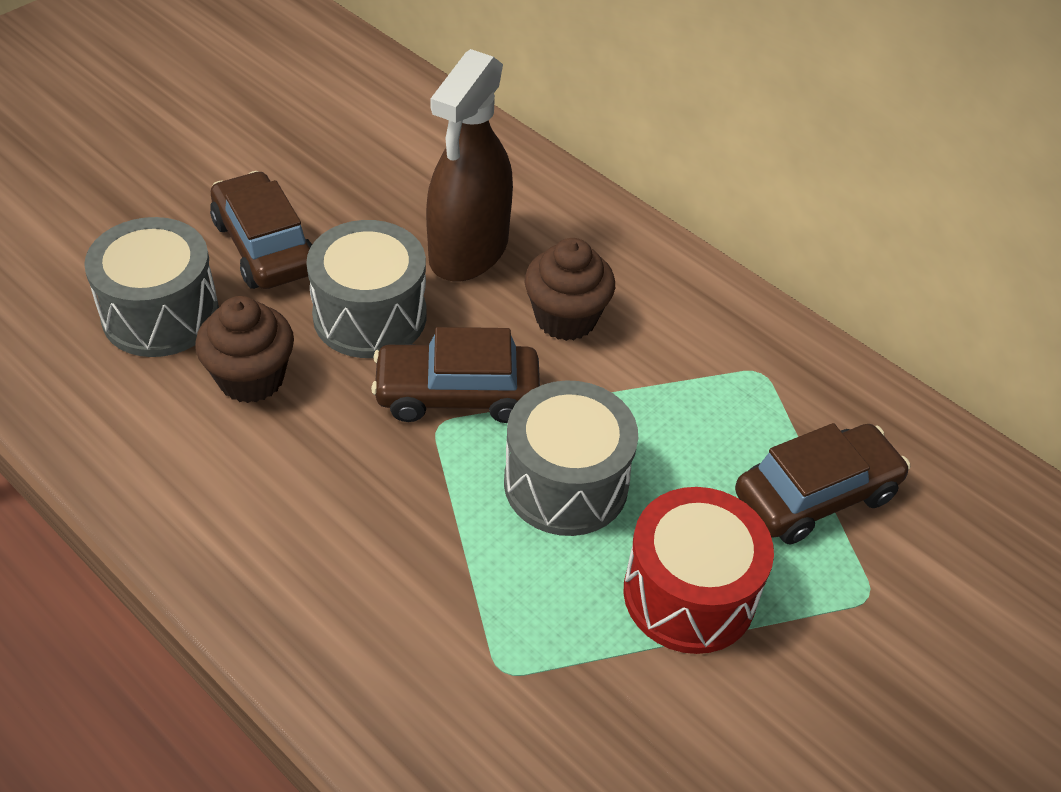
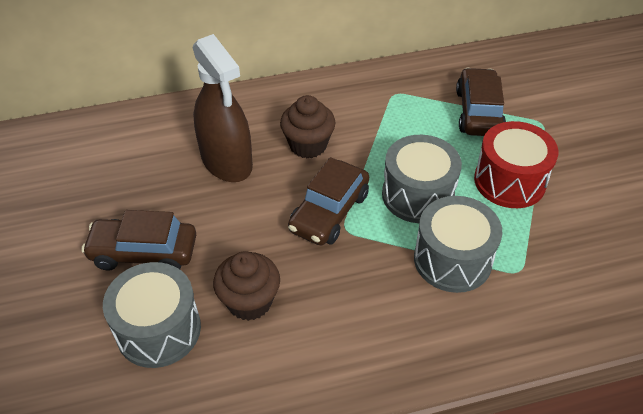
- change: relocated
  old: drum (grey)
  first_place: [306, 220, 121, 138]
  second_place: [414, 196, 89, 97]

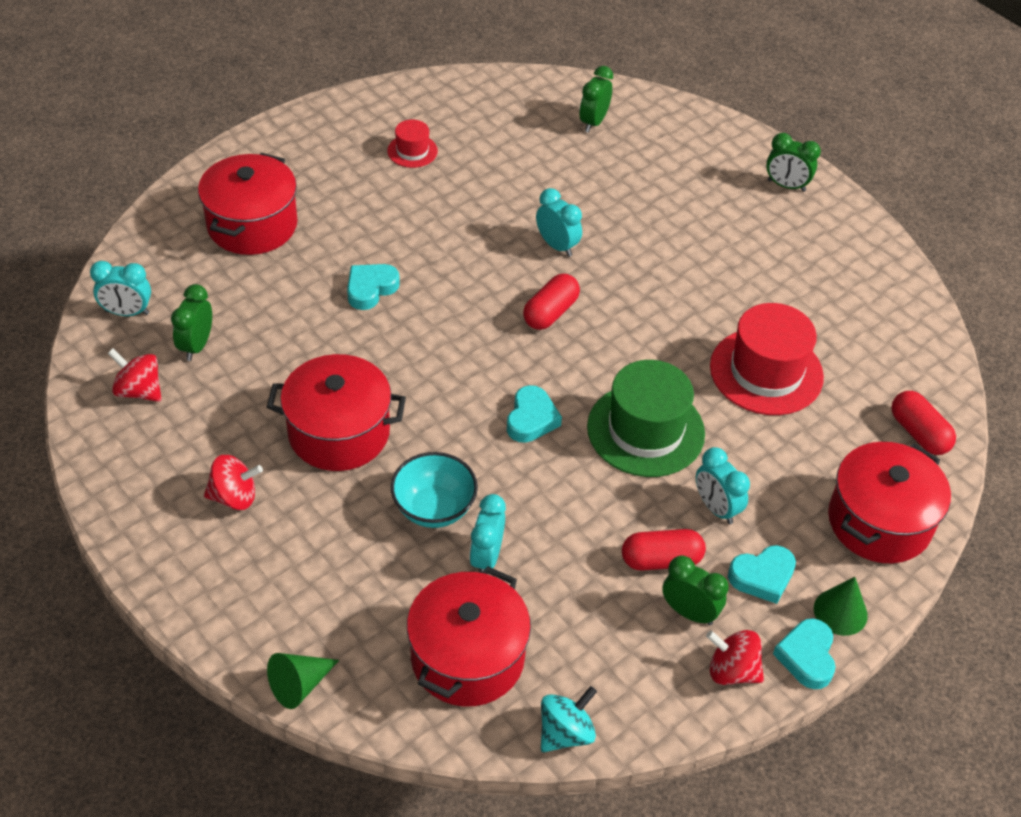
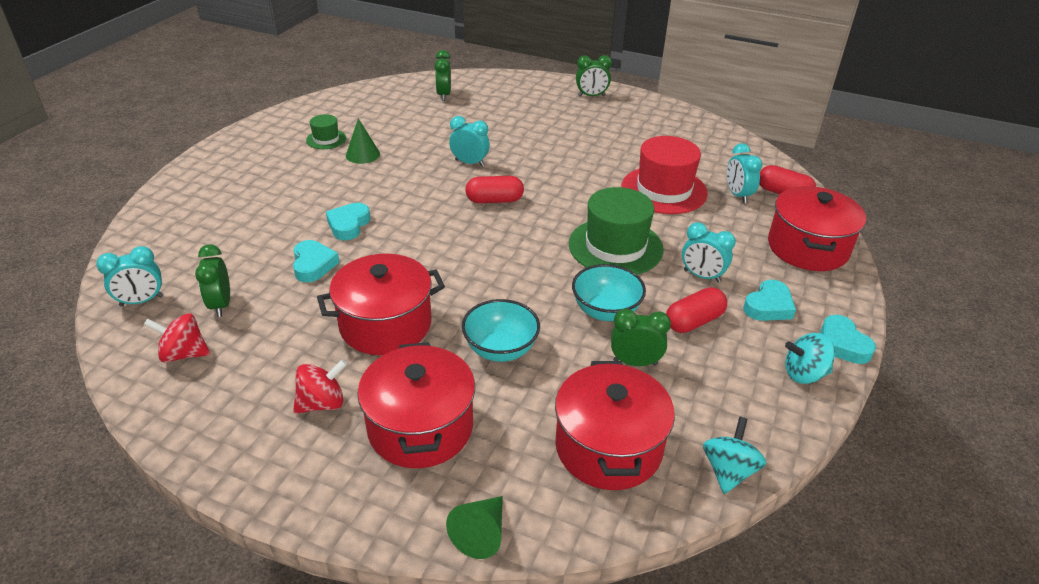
- change: relocated
  old: love heart (turquoise)
  first_place: [507, 385, 55, 58]
  second_place: [293, 240, 46, 42]
- change: colour
  old: hat (scarlet)
  new: hat (emerald)
  first_place: [387, 119, 51, 49]
  second_place: [306, 114, 40, 35]
- change: relocated
  old: cone shape (emerald)
  first_place: [814, 577, 54, 59]
  second_place: [346, 118, 34, 46]
- change: relocated
  old: pot (scarlet)
  first_place: [198, 153, 100, 102]
  second_place: [357, 342, 118, 126]
- change: spun
  old: pill (scarlet)
  first_place: [523, 274, 57, 56]
  second_place: [465, 176, 59, 27]
  degrees: 75
- change: appeared
  new: bowl (turquoise)
  second_place: [572, 264, 74, 57]
- change: relocated
  old: alarm clock (emerald)
  first_place: [662, 555, 67, 70]
  second_place: [611, 309, 60, 57]
- change: relocated
  old: alarm clock (turquoise)
  first_place: [469, 494, 37, 79]
  second_place: [727, 143, 35, 60]
- change: colour
  old: toy top (scarlet)
  new: toy top (turquoise)
  first_place: [706, 630, 58, 55]
  second_place: [785, 333, 50, 51]

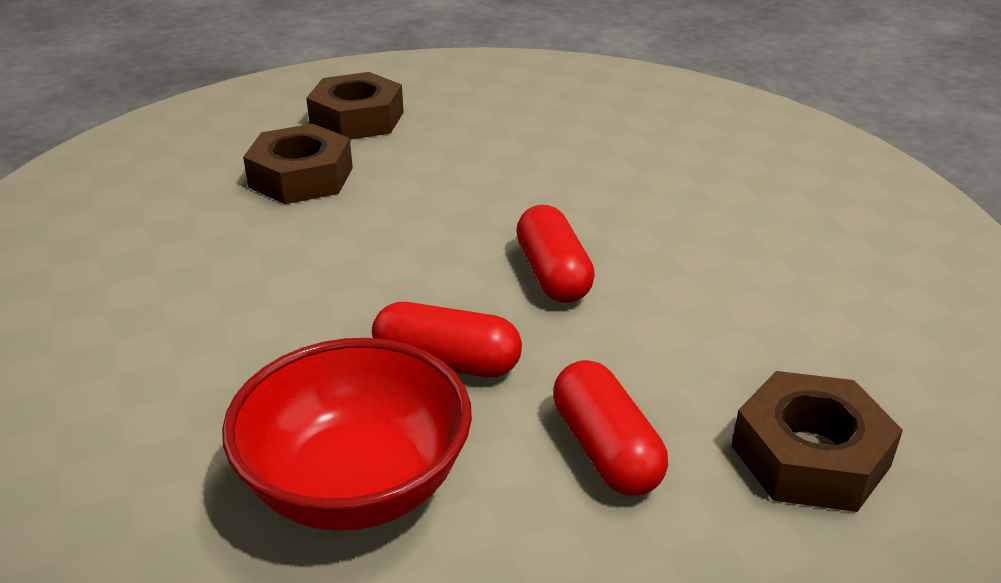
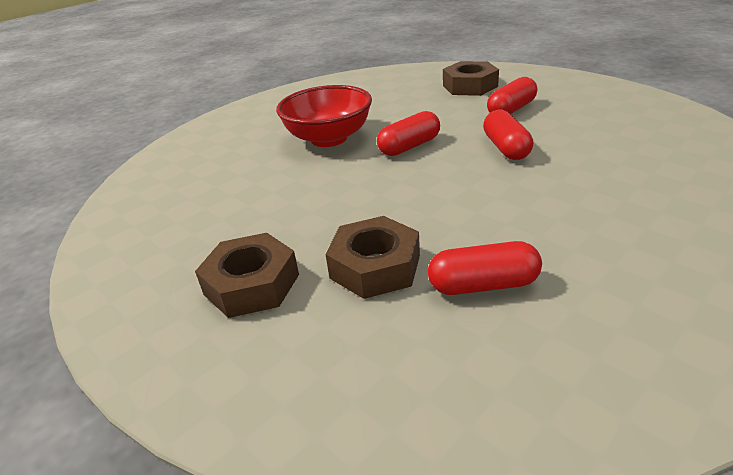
- change: relocated
  old: bowl (scarlet)
  first_place: [222, 338, 250, 193]
  second_place: [276, 85, 96, 62]
- change: appeared
  new: pill (scarlet)
  second_place: [428, 241, 114, 54]

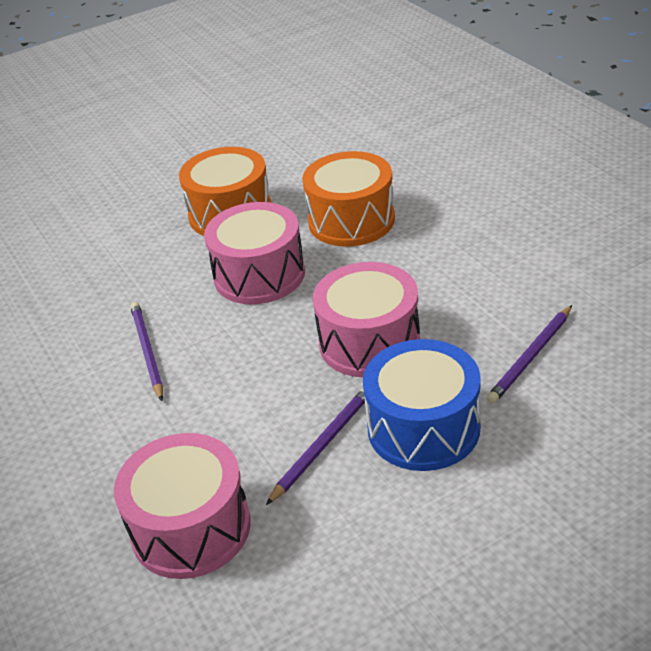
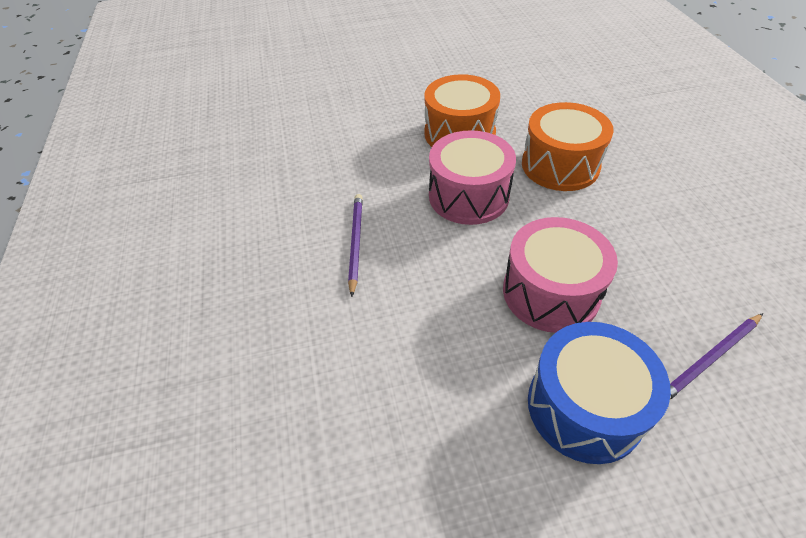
- change: missing
  old: drum (rose-pink)
  first_place: [114, 433, 137, 146]
- change: missing
  old: wooden pencil (violet)
  first_place: [266, 388, 99, 117]

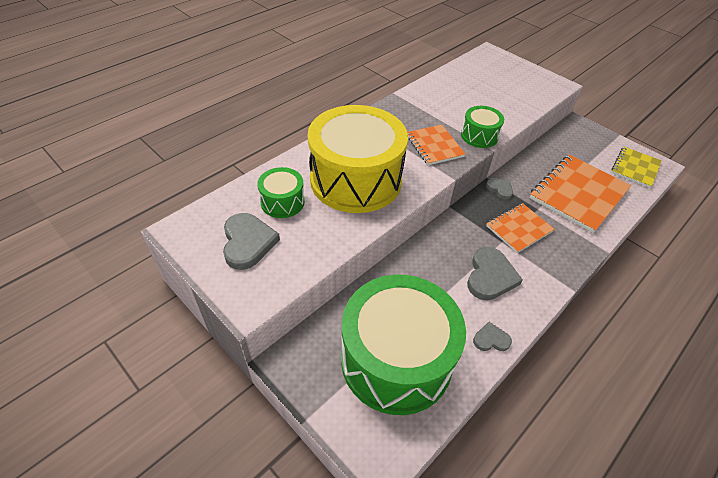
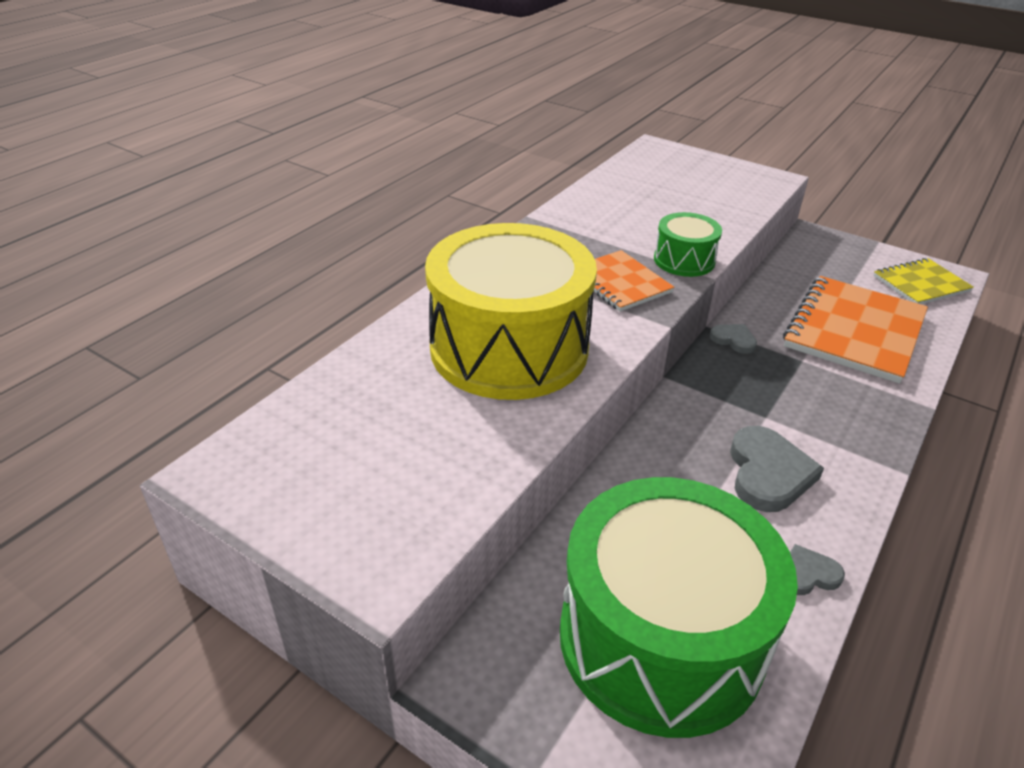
- change: spun
  old: exercise book (bright yellow)
  first_place: [611, 147, 51, 41]
  second_place: [874, 258, 100, 46]
  degrees: 45
- change: missing
  old: love heart (grey)
  first_place: [223, 213, 57, 57]
- change: missing
  old: drum (emerald)
  first_place: [257, 167, 48, 51]
- change: missing
  old: exercise book (orange-coloured)
  first_place: [486, 203, 69, 50]

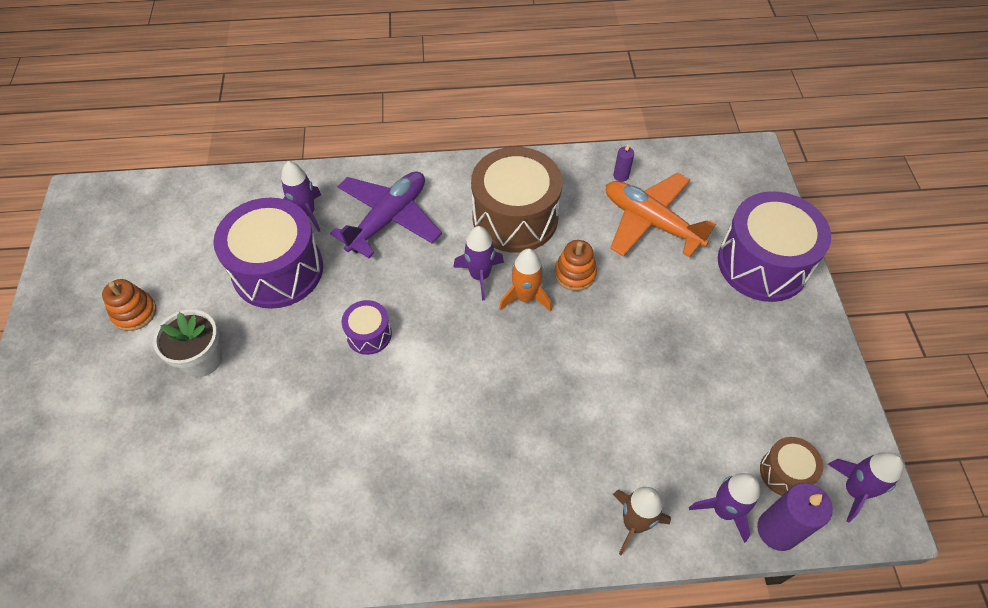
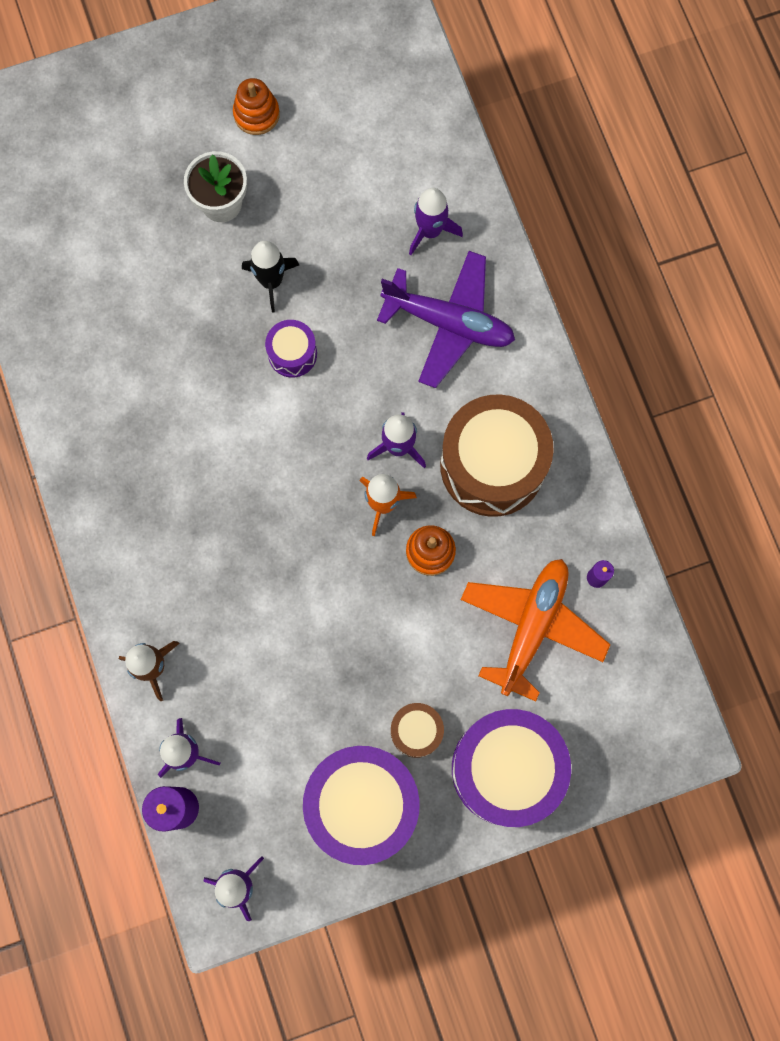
- change: appeared
  new: spaceship (ebony)
  second_place: [242, 241, 57, 72]
- change: relocated
  old: drum (violet)
  first_place: [213, 198, 110, 111]
  second_place: [303, 746, 117, 119]
- change: relocated
  old: drum (russet)
  first_place: [760, 437, 63, 59]
  second_place: [391, 703, 53, 55]

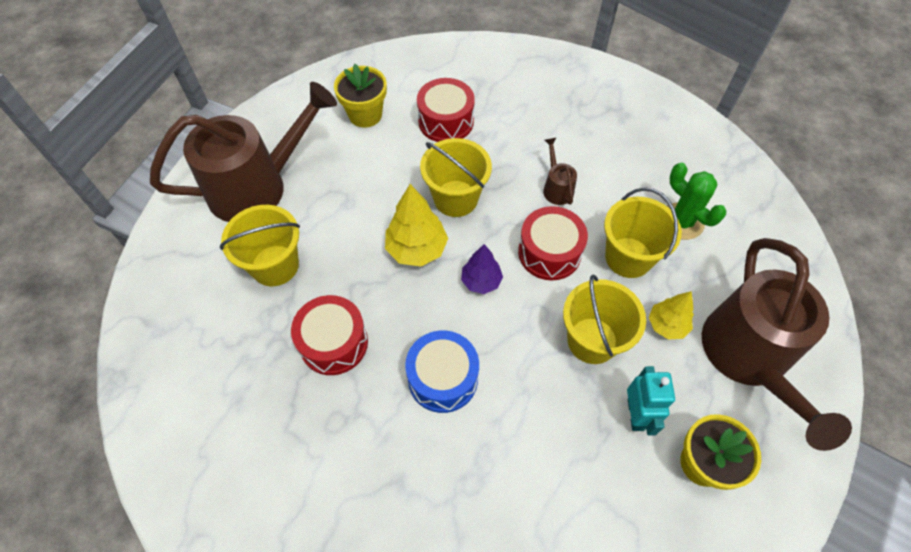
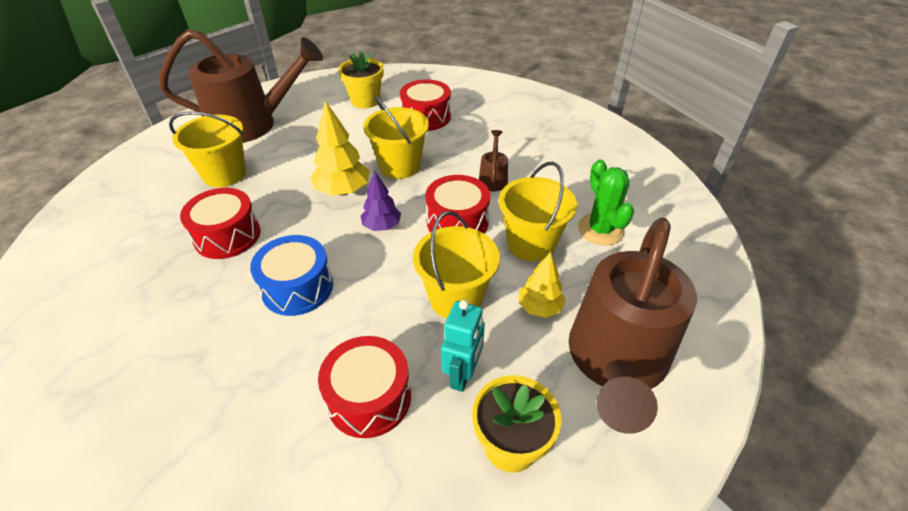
- change: appeared
  new: drum (scarlet)
  second_place: [318, 336, 93, 102]

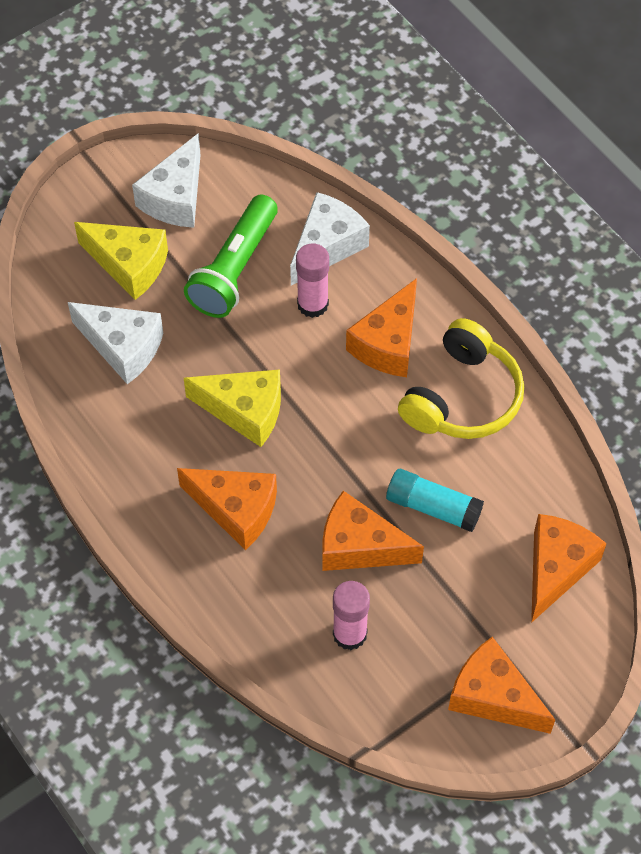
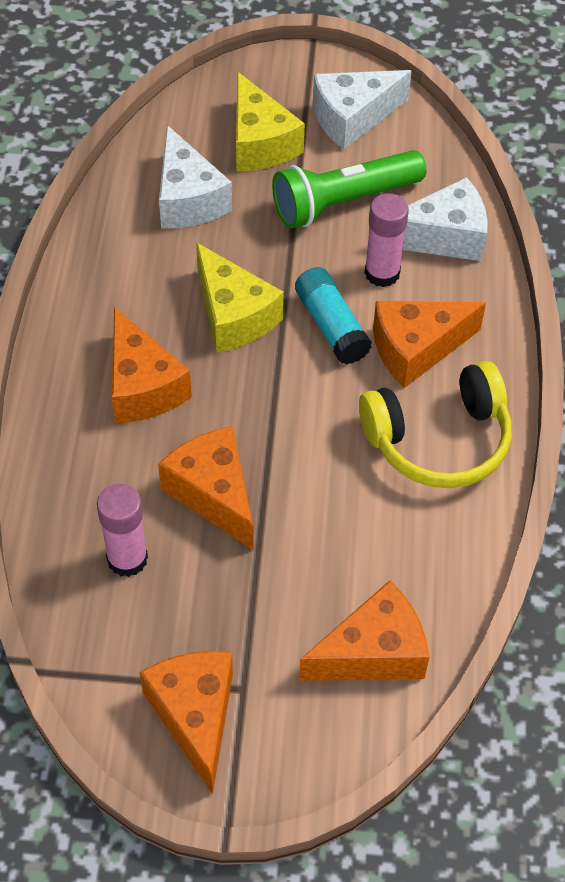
- change: relocated
  old: glue stick (turquoise)
  first_place: [386, 469, 98, 63]
  second_place: [295, 267, 77, 98]

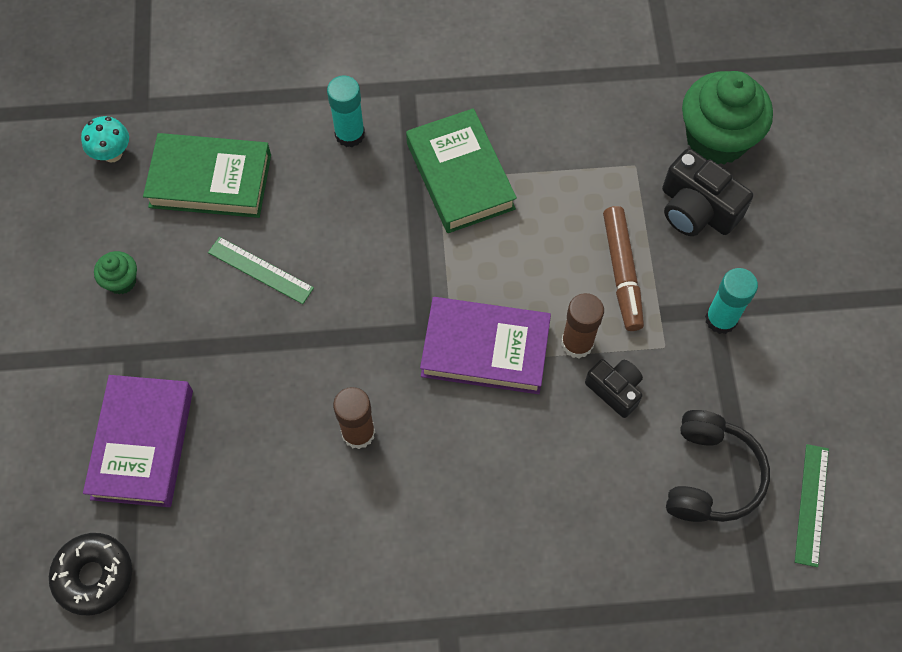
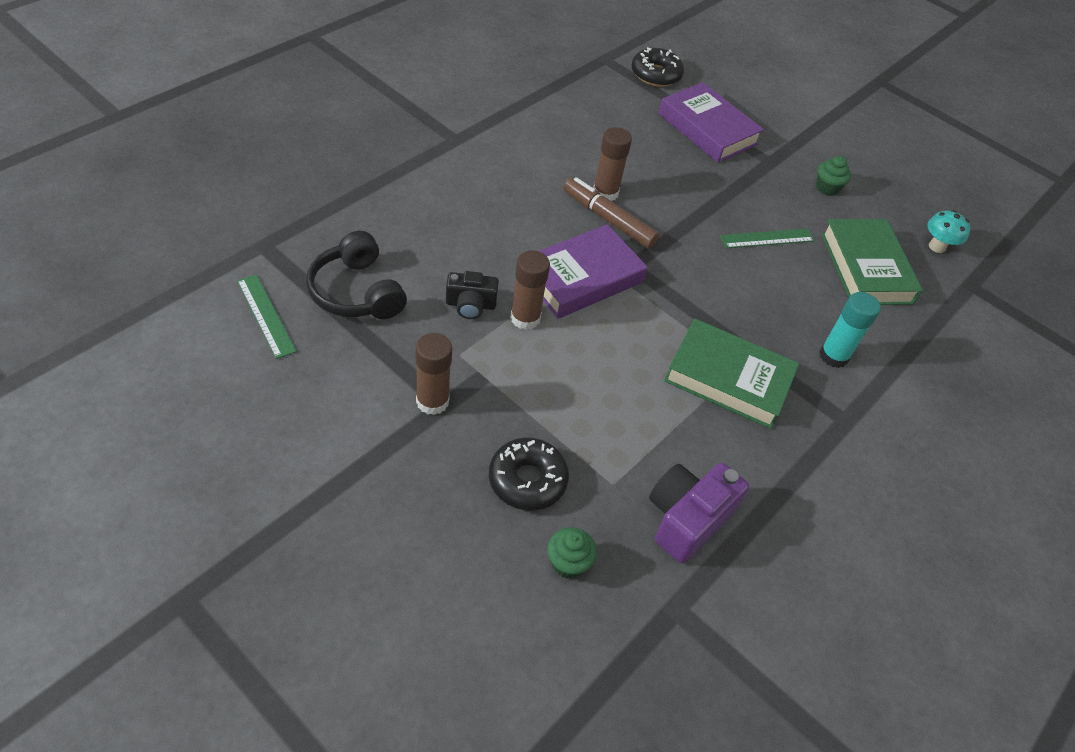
- change: colour
  old: glue stick (turquoise)
  new: glue stick (russet)
  first_place: [705, 268, 53, 66]
  second_place: [415, 333, 37, 82]
- change: exchanged
  old: photo camera (ebony)
  new: doughnut (ebony)
  first_place: [662, 148, 91, 88]
  second_place: [489, 437, 80, 74]
- change: size
  old: cupcake (emerald)
  first_place: [682, 71, 91, 94]
  second_place: [547, 527, 50, 52]
  factor: 0.46
- change: relocated
  old: marker (russet)
  first_place: [603, 206, 41, 125]
  second_place: [564, 177, 95, 72]
- change: appeared
  new: photo camera (violet)
  second_place: [649, 463, 100, 100]
- change: spun
  old: hardcover (emerald)
  first_place: [143, 133, 128, 85]
  second_place: [821, 219, 102, 86]
  degrees: -60

